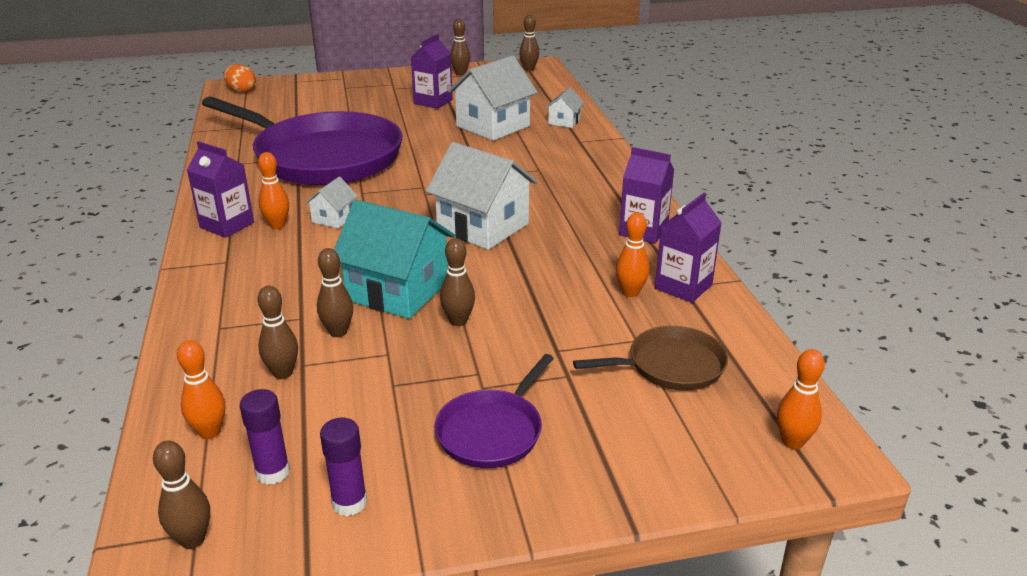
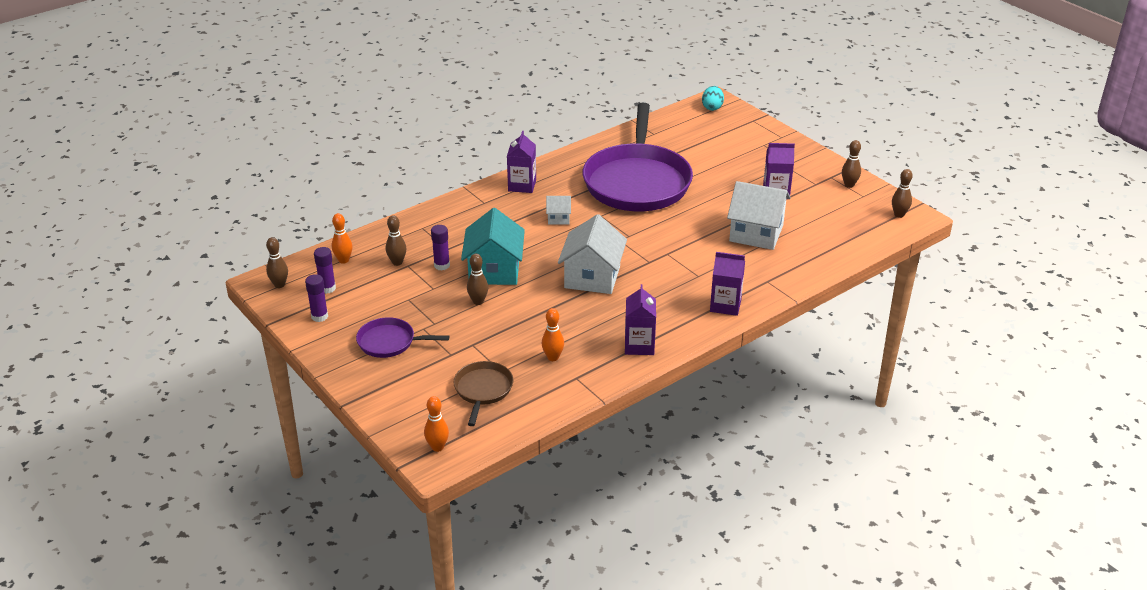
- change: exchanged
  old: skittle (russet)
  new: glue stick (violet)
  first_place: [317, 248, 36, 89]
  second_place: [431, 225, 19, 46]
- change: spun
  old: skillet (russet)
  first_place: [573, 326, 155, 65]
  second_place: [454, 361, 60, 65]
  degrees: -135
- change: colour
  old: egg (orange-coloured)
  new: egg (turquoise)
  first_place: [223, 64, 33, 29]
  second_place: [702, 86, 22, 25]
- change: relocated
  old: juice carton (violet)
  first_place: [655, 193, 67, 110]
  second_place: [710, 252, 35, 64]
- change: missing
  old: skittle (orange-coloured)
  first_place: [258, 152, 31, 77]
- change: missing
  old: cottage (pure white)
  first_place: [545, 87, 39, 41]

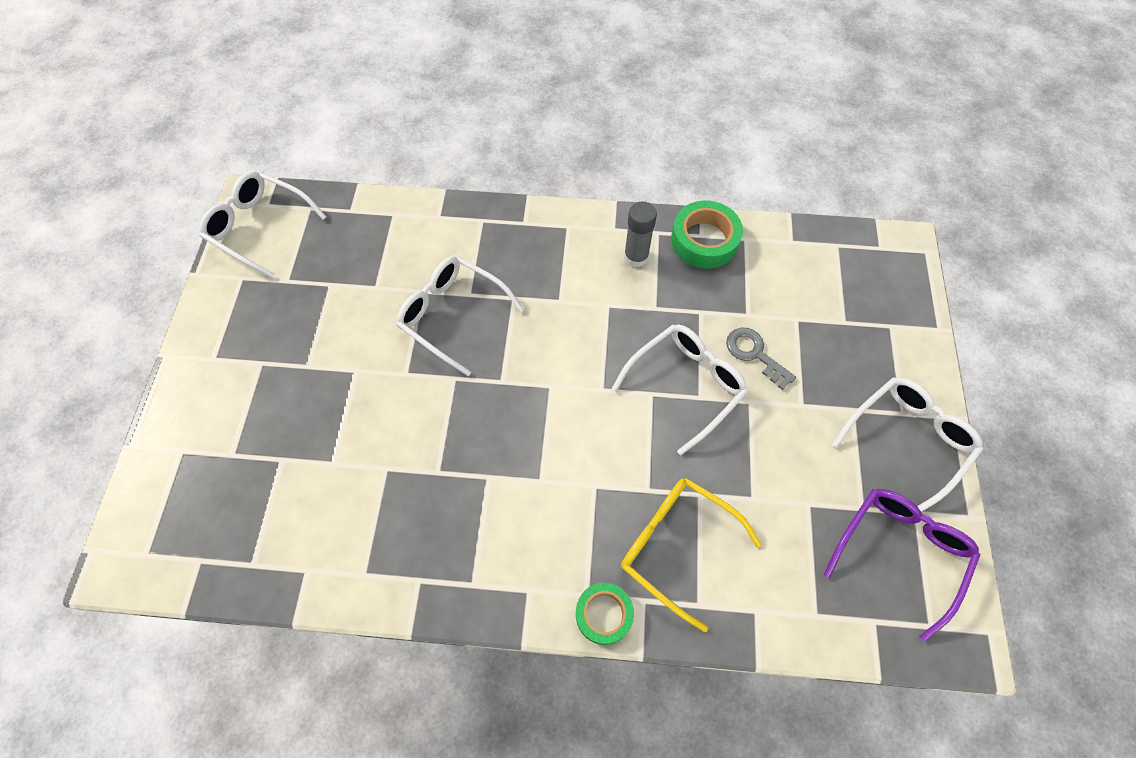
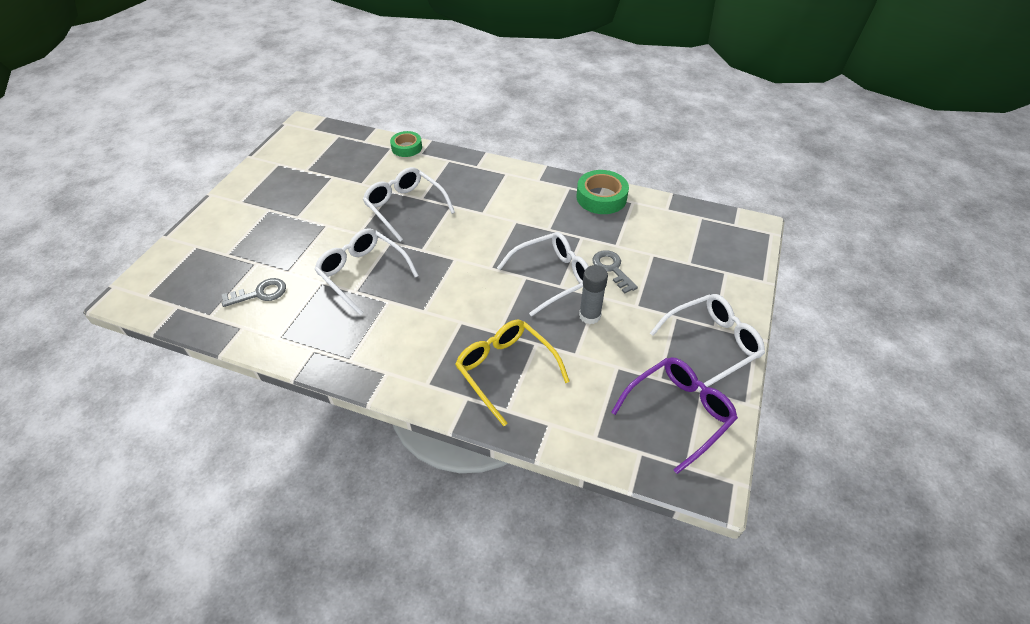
- change: appeared
  new: latchkey (grey)
  second_place: [222, 278, 64, 29]
- change: relocated
  old: eyeglasses (pure white)
  first_place: [199, 171, 127, 107]
  second_place: [314, 228, 105, 87]
- change: relocated
  old: sticky tape (emerald)
  first_place: [576, 583, 58, 62]
  second_place: [390, 131, 32, 26]
- change: relocated
  old: glue stick (grey)
  first_place: [624, 202, 33, 65]
  second_place: [579, 265, 29, 59]

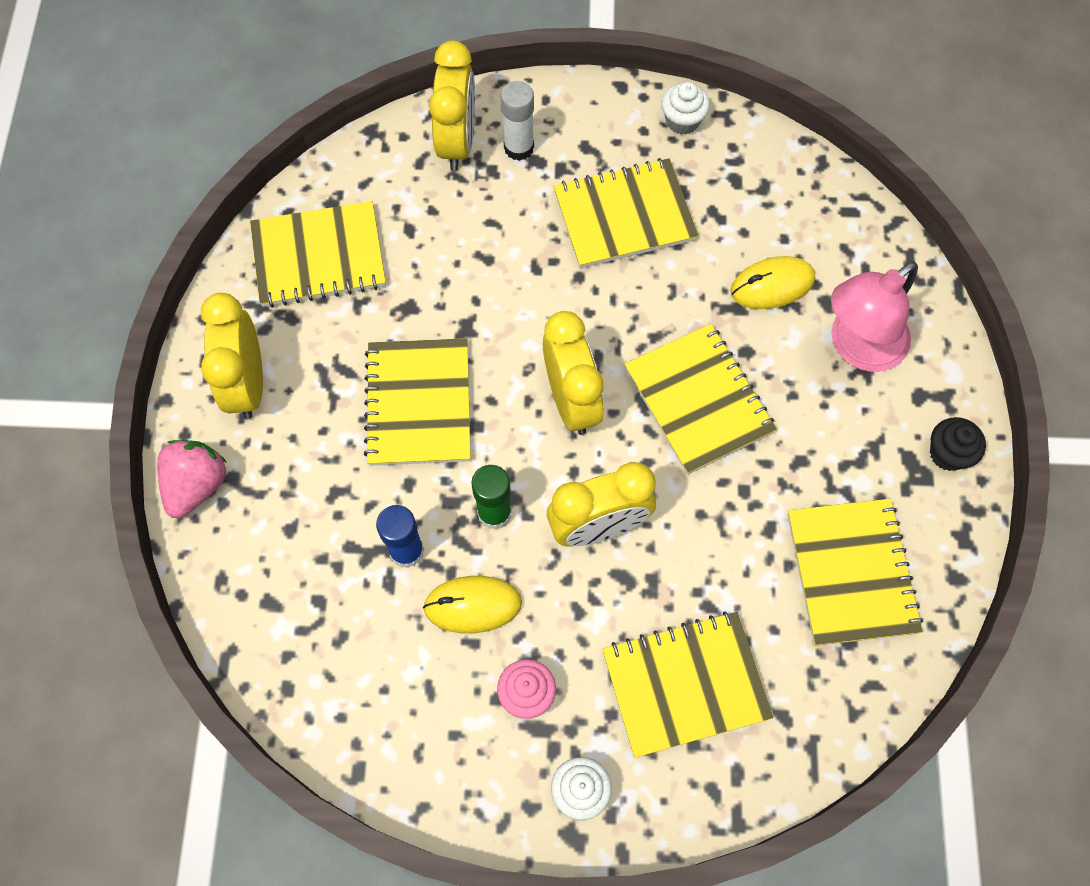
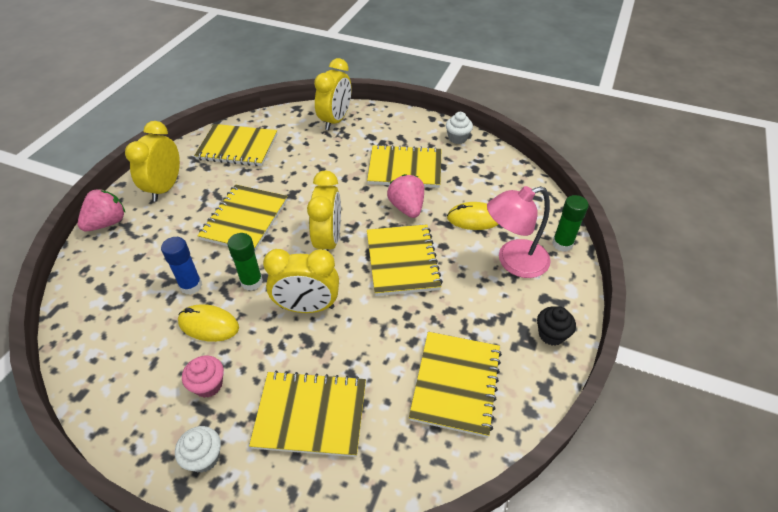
- change: appeared
  new: toy strawberry (rose-pink)
  second_place: [387, 174, 37, 44]
- change: appeared
  new: glue stick (emerald)
  second_place: [552, 195, 37, 57]
- change: missing
  old: glue stick (pure white)
  first_place: [501, 81, 33, 80]

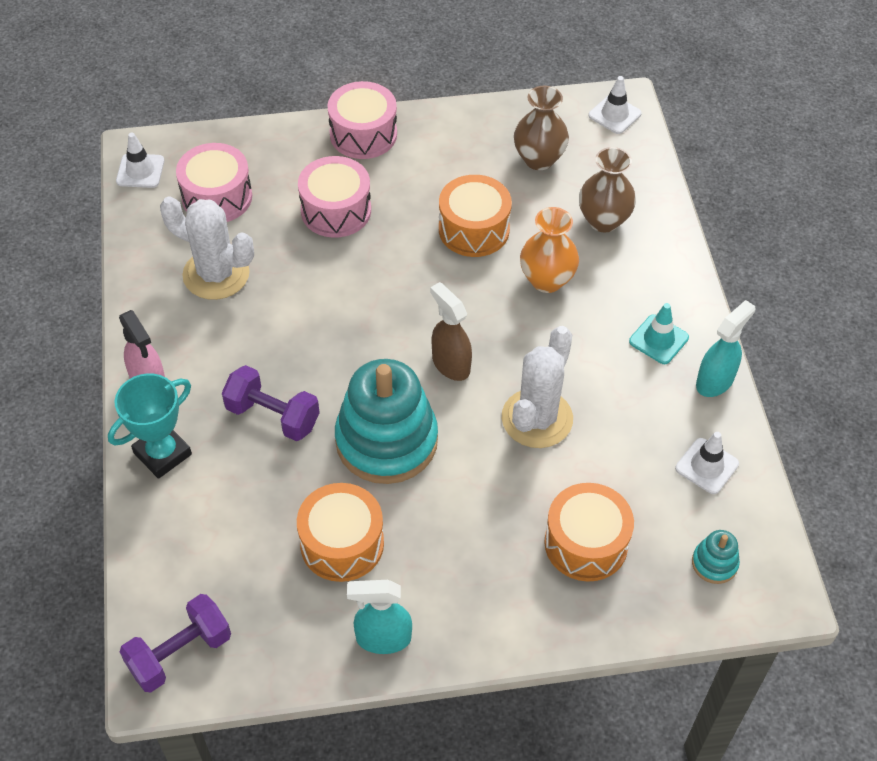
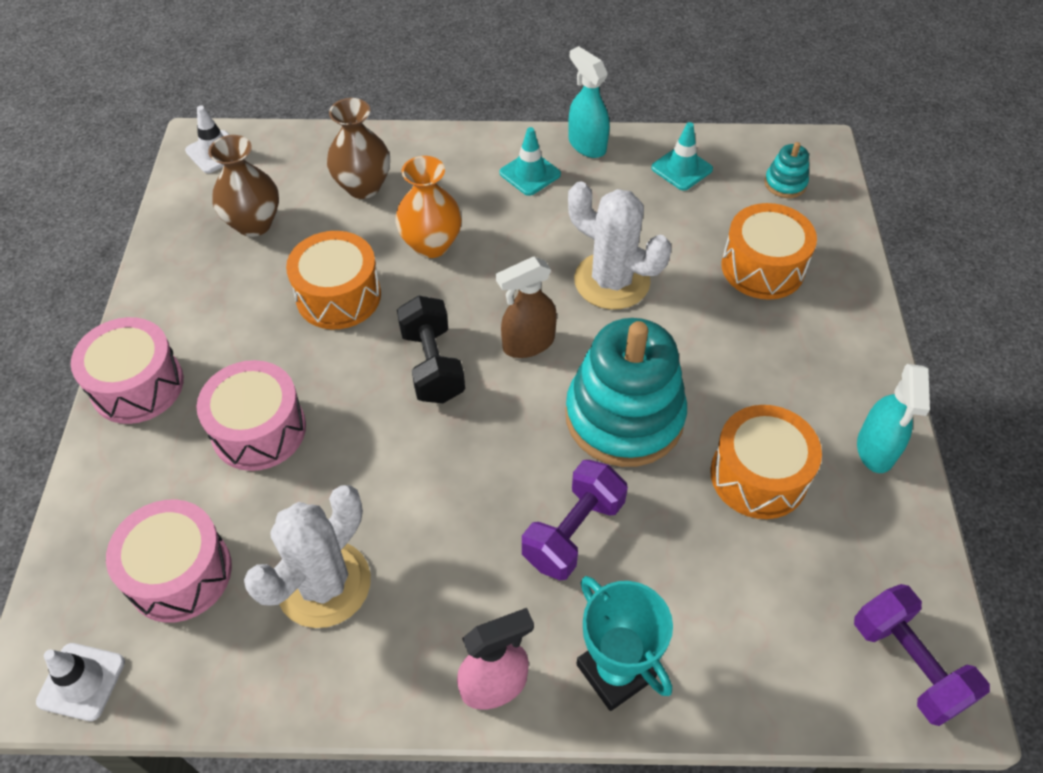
- change: appeared
  new: dumbbell (ebony)
  second_place: [397, 295, 68, 108]
- change: colour
  old: safety cone (pure white)
  new: safety cone (turquoise)
  first_place: [675, 432, 64, 62]
  second_place: [651, 122, 62, 69]

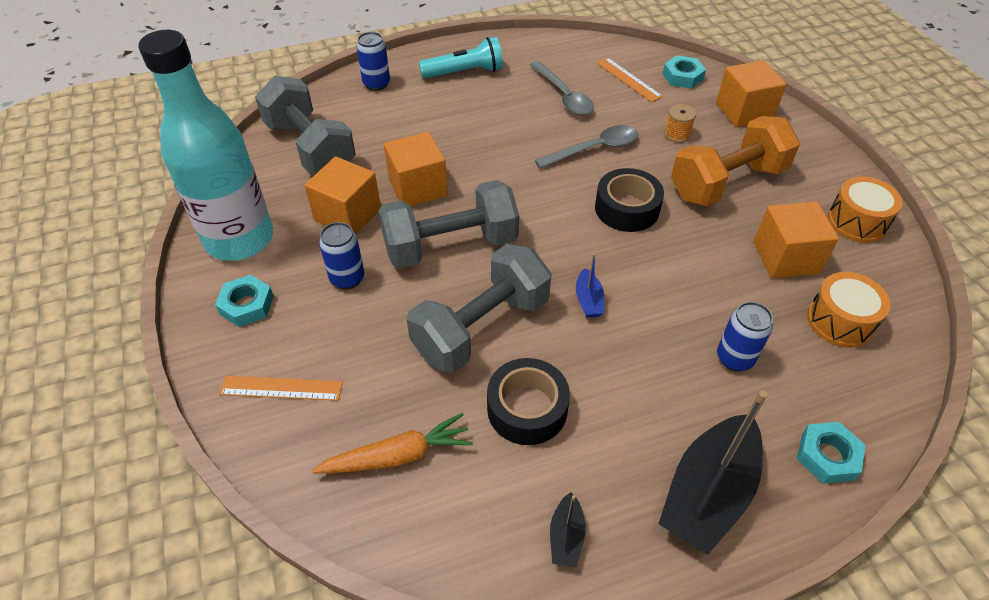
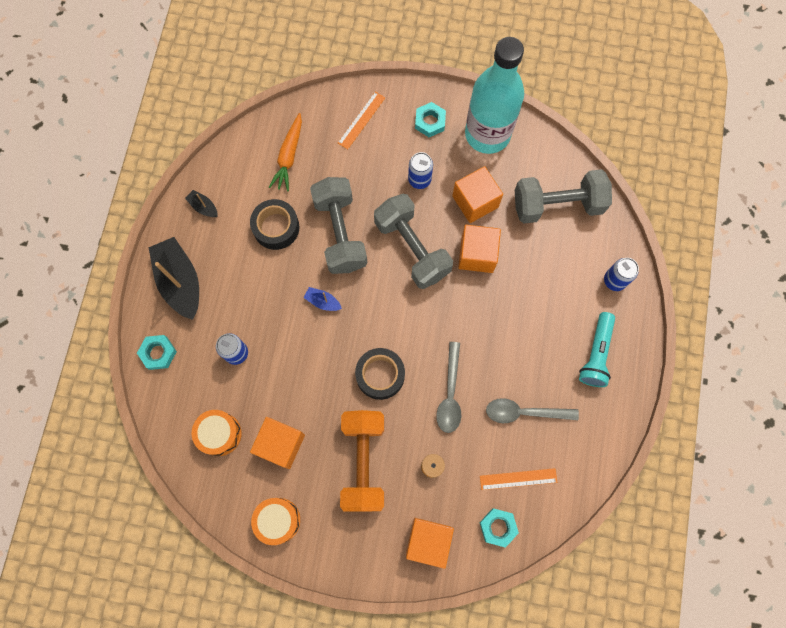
- change: spun
  old: dumbbell (grey)
  first_place: [378, 180, 141, 88]
  second_place: [374, 194, 79, 95]
  degrees: -45

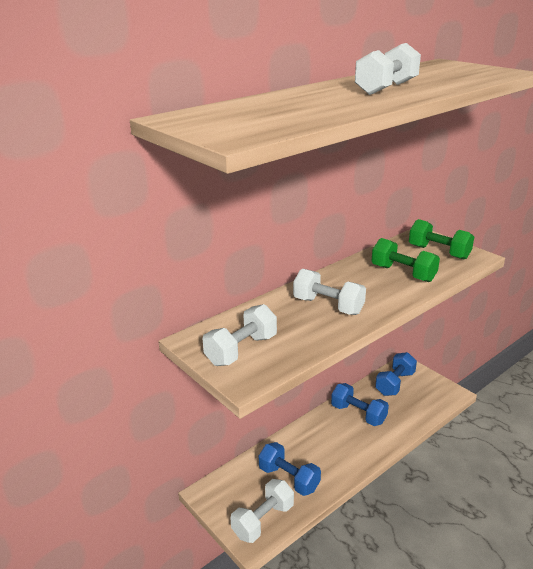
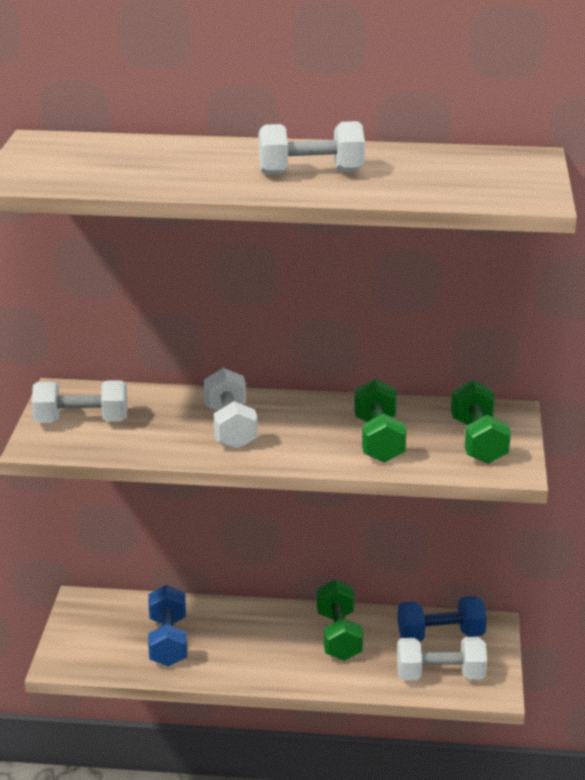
- change: colour
  old: dumbbell (royal blue)
  new: dumbbell (emerald)
  first_place: [331, 383, 58, 43]
  second_place: [317, 580, 46, 81]
- change: relocated
  old: dumbbell (pure white)
  first_place: [231, 479, 63, 64]
  second_place: [397, 637, 90, 43]

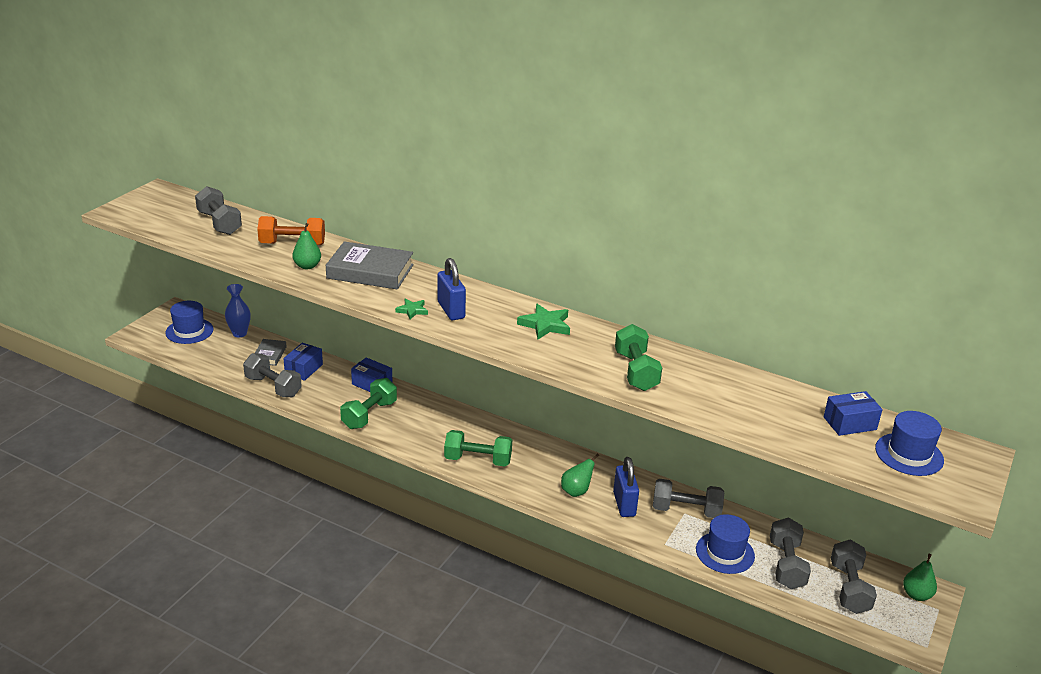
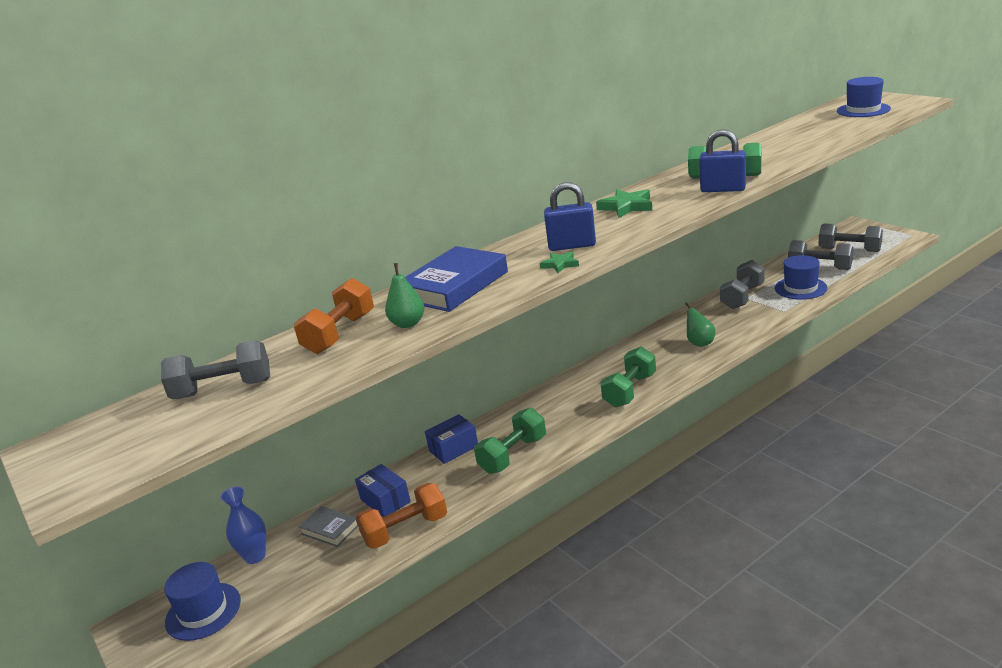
- change: colour
  old: dumbbell (grey)
  new: dumbbell (orange-coloured)
  first_place: [243, 353, 59, 44]
  second_place: [356, 483, 91, 66]
- change: colour
  old: hardcover (grey)
  new: hardcover (royal blue)
  first_place: [326, 241, 88, 48]
  second_place: [405, 246, 103, 66]
- change: spun
  old: dumbbell (emerald)
  first_place: [340, 378, 57, 51]
  second_place: [474, 408, 72, 66]
  degrees: 75
- change: relocated
  old: lock (royal blue)
  first_place: [613, 457, 26, 60]
  second_place: [699, 129, 47, 63]
- change: missing
  old: box (royal blue)
  first_place: [824, 391, 59, 45]
- change: missing
  old: pear (emerald)
  first_place: [903, 554, 34, 47]

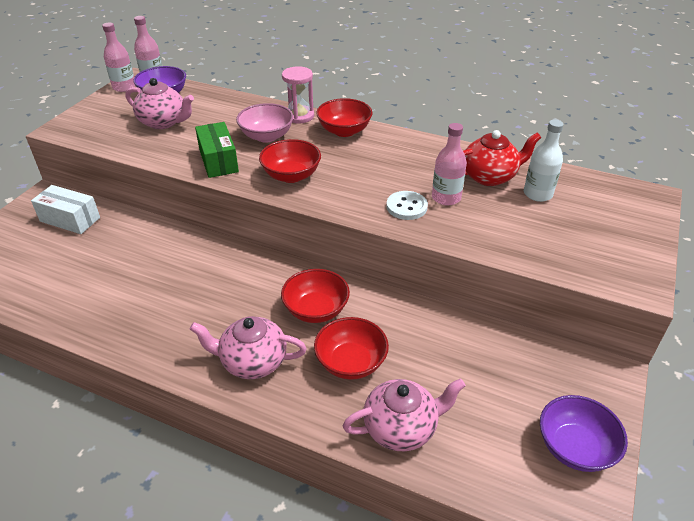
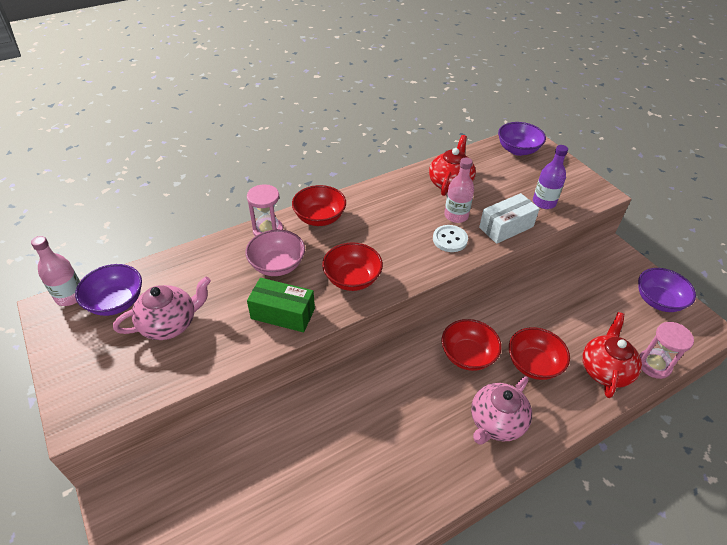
- change: relocated
  old: box (pure white)
  first_place: [31, 185, 69, 49]
  second_place: [479, 193, 61, 51]
- change: appeared
  new: bowl (violet)
  second_place: [498, 122, 48, 34]
- change: appeared
  new: drink bottle (violet)
  second_place: [533, 145, 35, 64]
- change: colour
  old: teapot (rose-pink)
  new: teapot (scarlet)
  first_place: [343, 378, 123, 73]
  second_place: [582, 312, 60, 86]
- change: appeared
  new: sandglass (rose-pink)
  second_place: [640, 322, 54, 57]
- change: missing
  old: drink bottle (rose-pink)
  first_place: [102, 23, 33, 69]
- change: missing
  old: drink bottle (pure white)
  first_place: [524, 119, 40, 83]

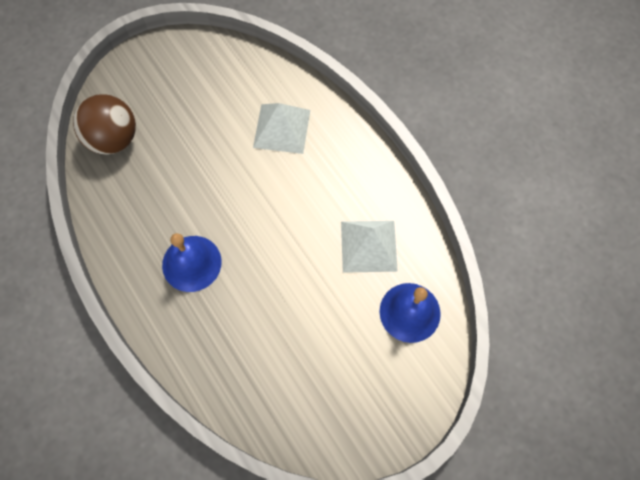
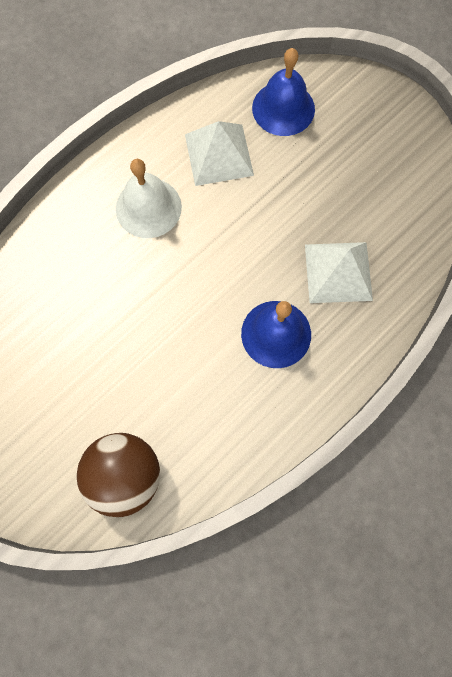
- change: appeared
  new: bell (pure white)
  second_place: [116, 159, 66, 79]
- change: relocated
  old: pyramid (pure white)
  first_place: [253, 103, 57, 51]
  second_place: [305, 242, 68, 61]

